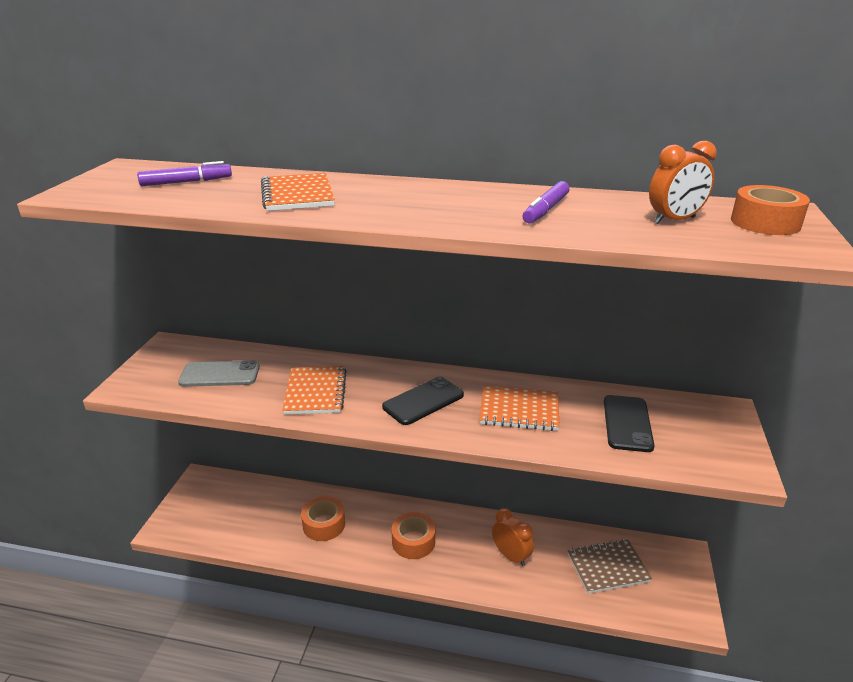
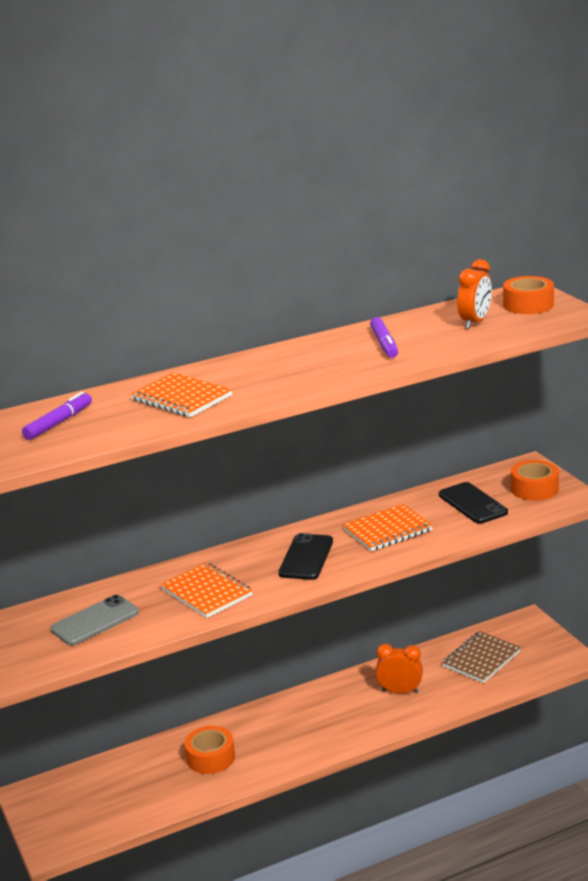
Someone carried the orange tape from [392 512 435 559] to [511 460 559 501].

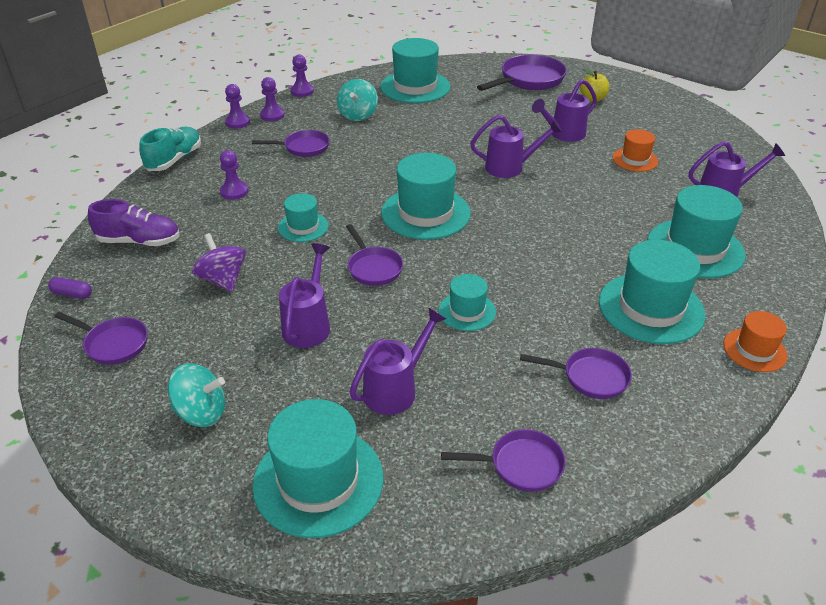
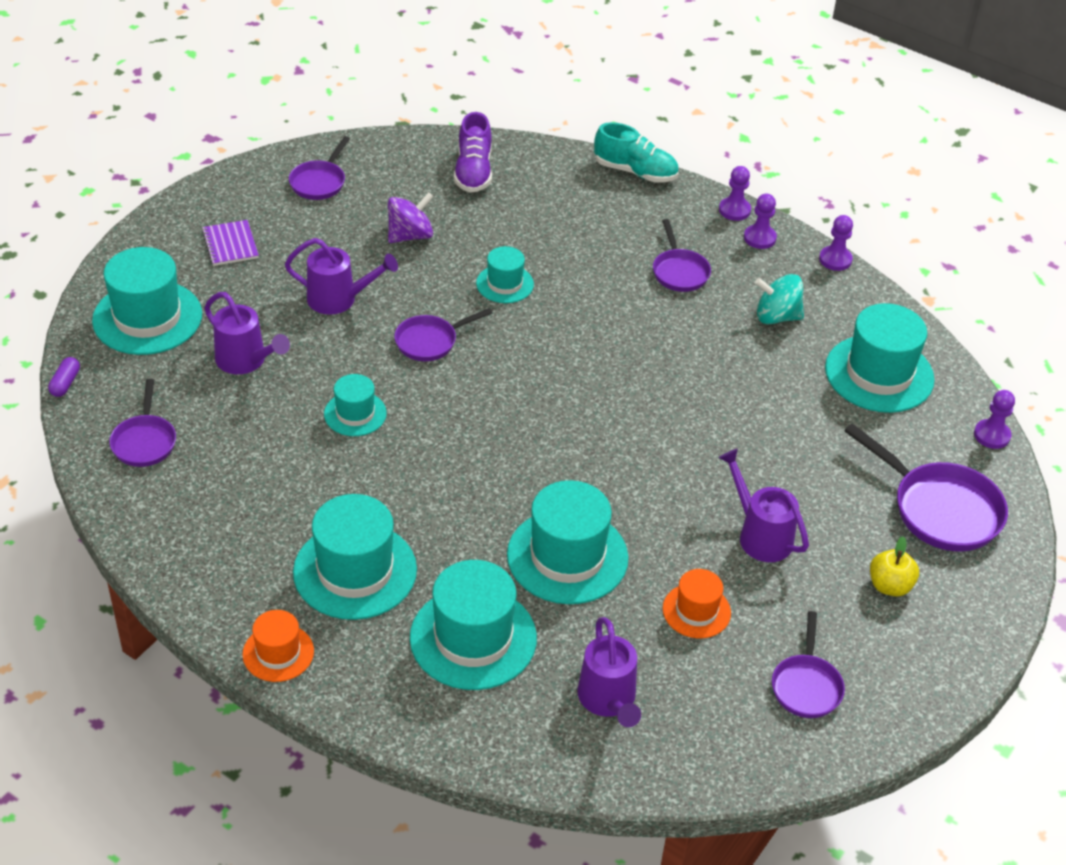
Someone carried the purple capsule from [48 277 92 299] to [48 357 80 397]. Someone swapped the turquoise spinning top at [168 363 225 427] for the purple notebook at [202 220 259 266]. Someone carried the turquoise hat from [381 153 471 240] to [507 480 628 604]. Someone carried the purple pan from [520 348 632 399] to [772 611 845 718]. Someone carried the purple pawn from [220 150 248 200] to [974 390 1015 449]. Someone took away the purple watering can at [470 115 562 178].

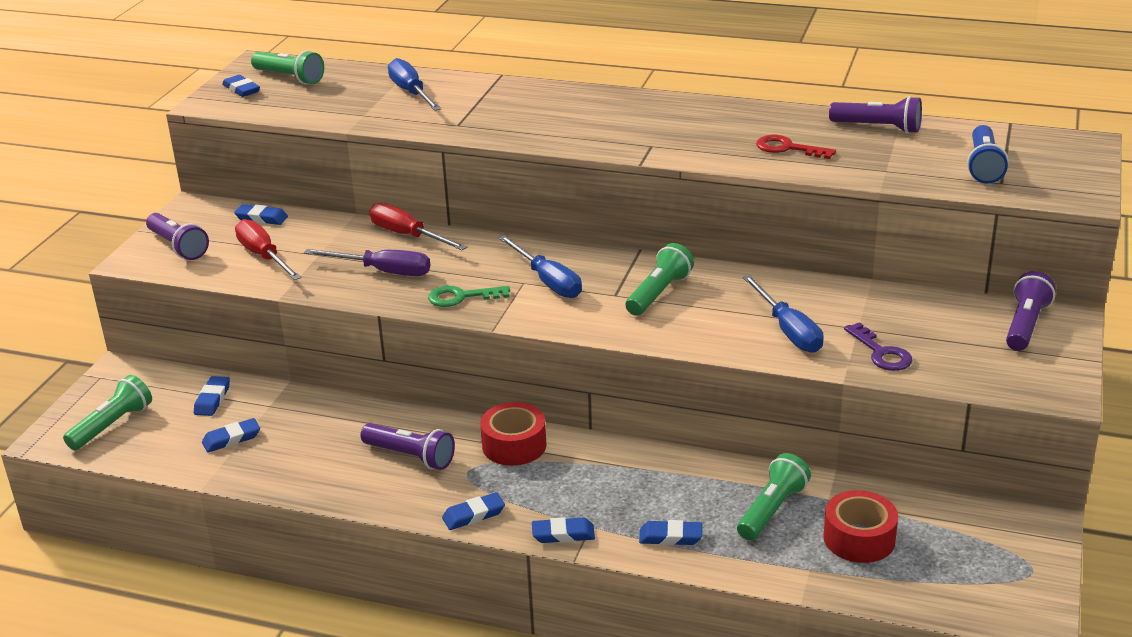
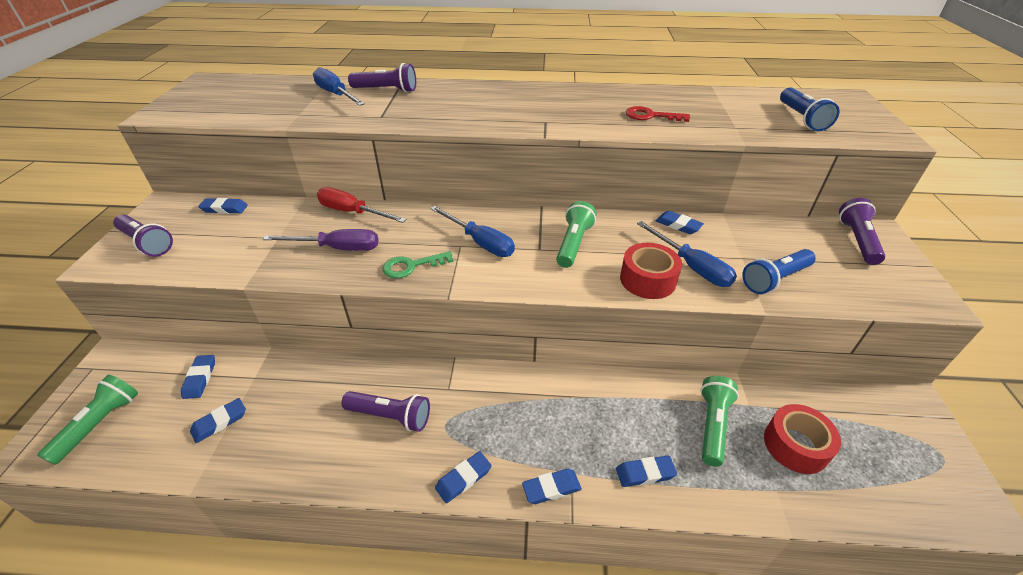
Someone carried the purple flashlight from [829 96 922 134] to [348 63 416 93]. Someone carried the red tape from [480 402 547 466] to [620 243 682 299]. Someone carried the blue eraser from [222 75 260 97] to [656 211 704 234]. Someone swapped the purple key at [844 322 912 371] for the blue flashlight at [742 249 816 294]. Someone took away the red screwdriver at [235 219 302 280]. Someone took away the green flashlight at [251 50 324 85].

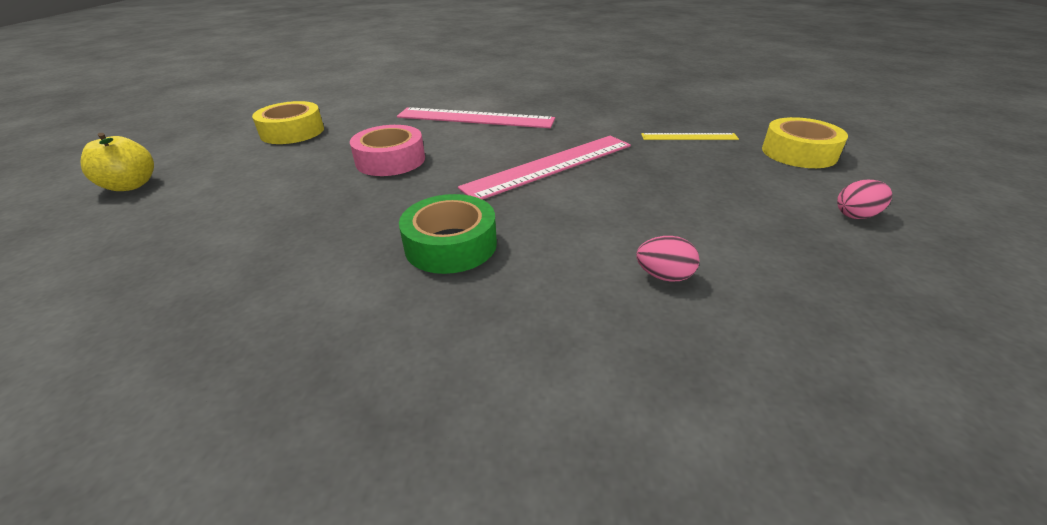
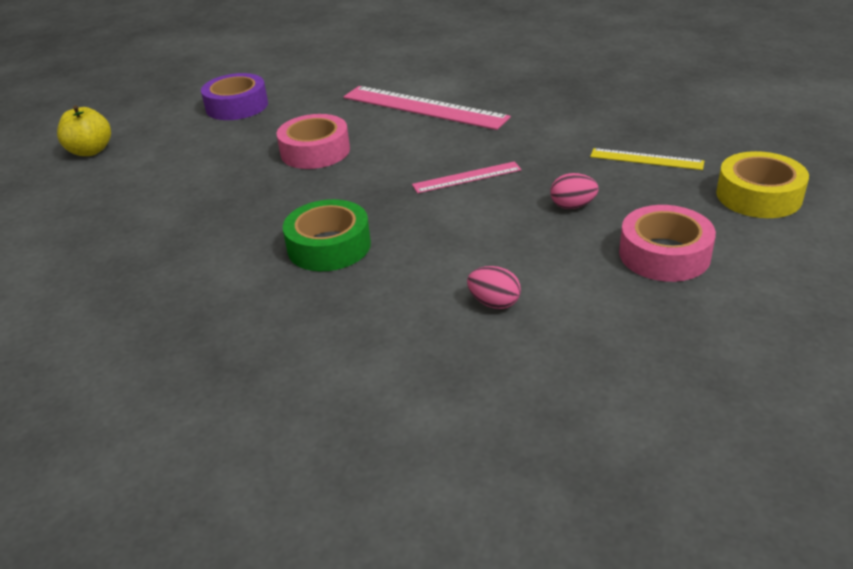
Someone repainted the yellow tape at [252 101 324 144], which became the purple tape at [201 73 268 120]. Someone scaled the pink ruler at [458 136 631 200] by 0.53. Someone carried the pink egg from [837 180 892 219] to [550 173 599 209]. Someone put down the pink tape at [619 205 716 282].

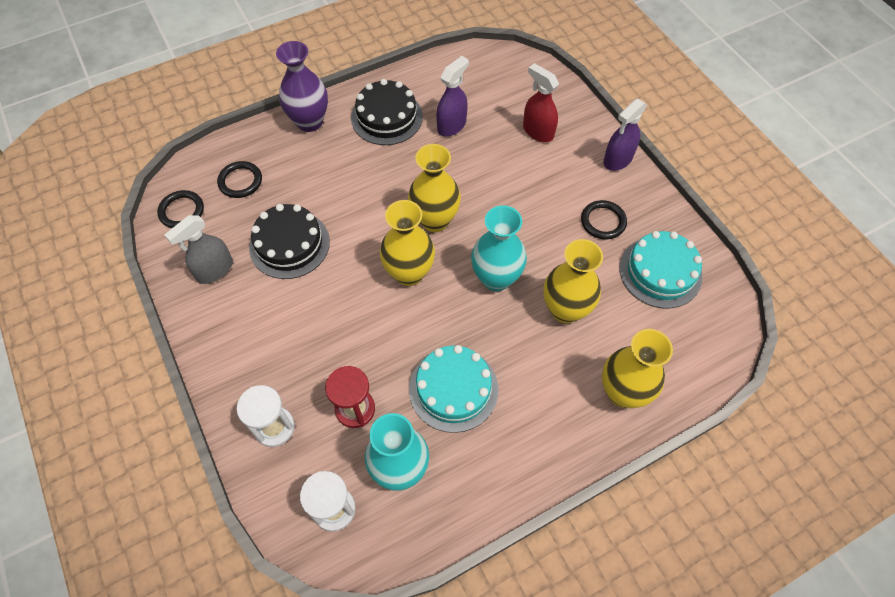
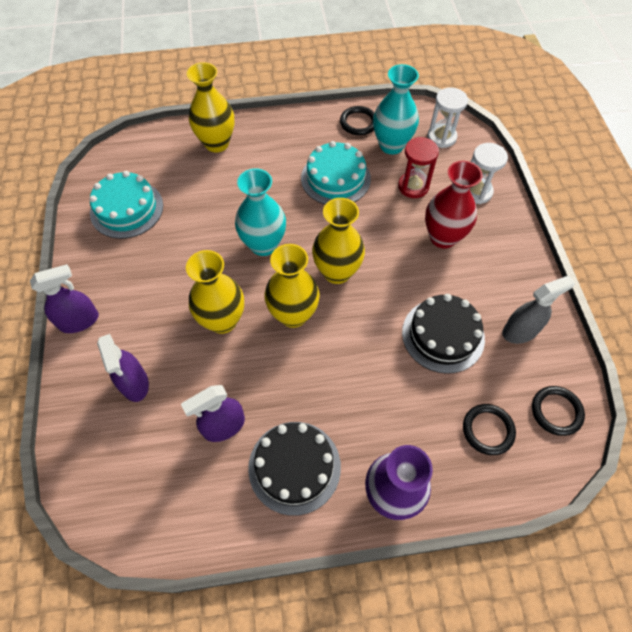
Someone repainted the red spray bottle at [523 63 559 142], which became the purple spray bottle at [97 334 149 402]. Someone carried the yellow vase from [543 239 603 323] to [186 250 244 334]. Someone carried the black ring from [581 200 627 240] to [340 106 375 135]. Someone put down the red vase at [425 161 483 249].

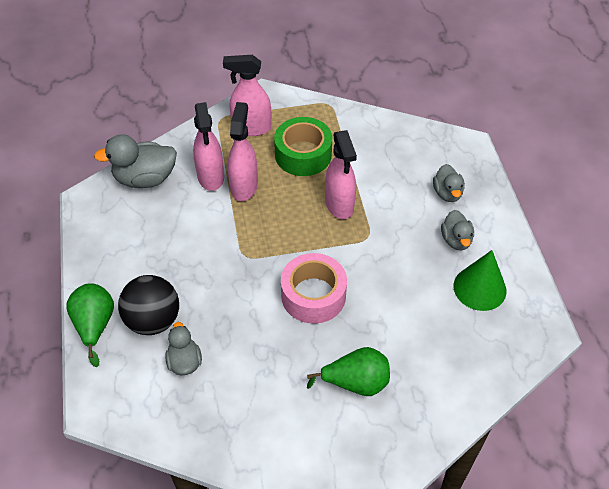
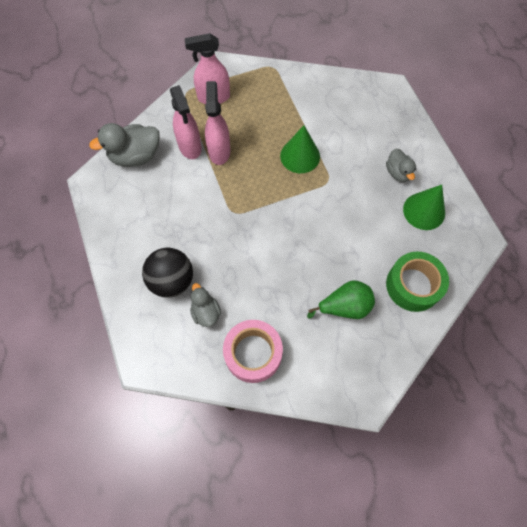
Someone carried the pink tape from [281 253 347 324] to [223 320 283 383]. Someone swapped the pink spray bottle at [325 130 357 219] for the green cone at [280 125 320 173]. Someone carried the green tape from [274 117 332 176] to [386 252 449 312]. Someone took away the green pear at [66 283 114 367]. Someone took away the grey duck at [433 164 465 202].

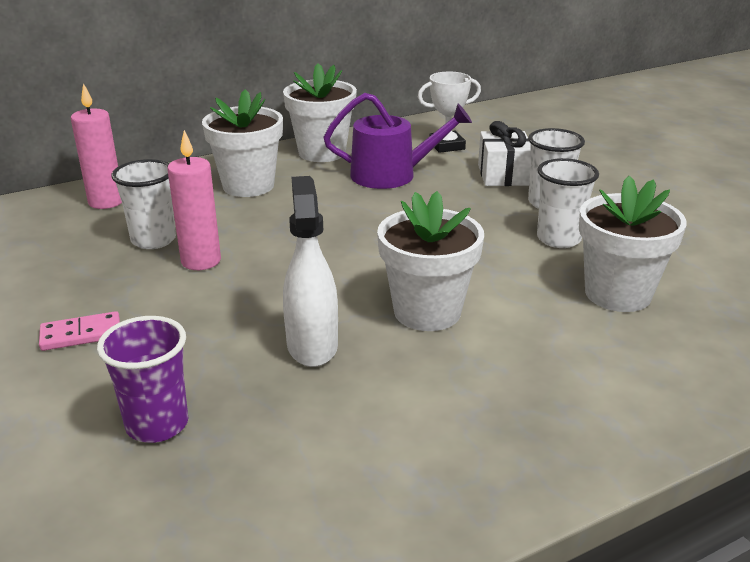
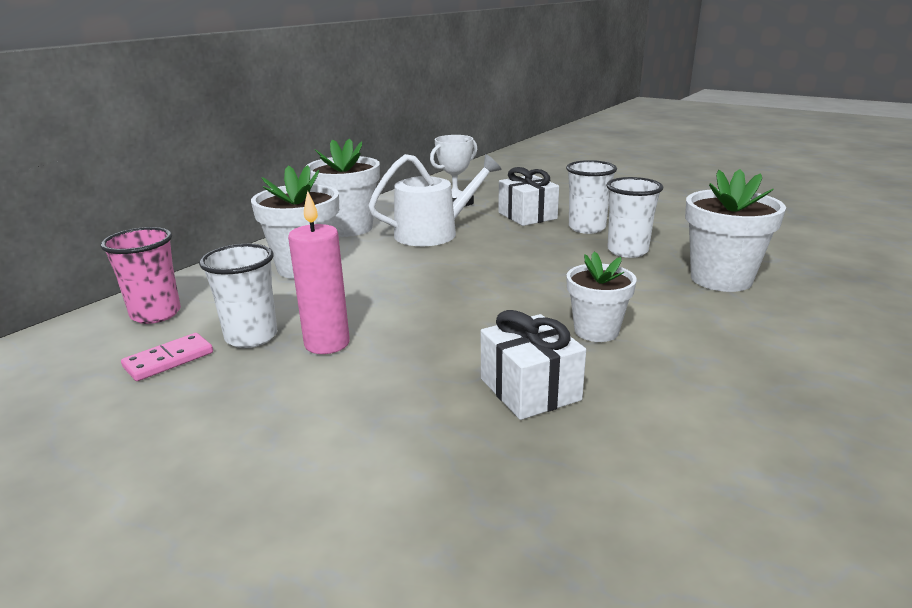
Someone swapped the pink candle at [71 83 122 209] for the pink cup at [100 227 181 324]. Someone carried the pink domino from [39 311 120 351] to [121 333 213 381]. Someone repainted the purple watering can at [323 93 472 189], which became the white watering can at [368 154 502 246]. Someone swapped the white spray bottle at [283 176 338 367] for the white gift at [481 310 586 420]. Someone scaled the white flower pot at [377 191 484 331] by 0.65. Someone took away the purple cup at [97 316 188 443].

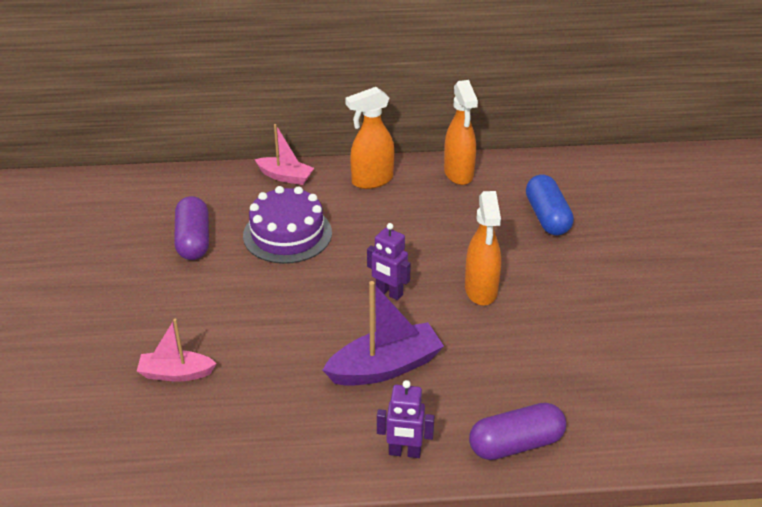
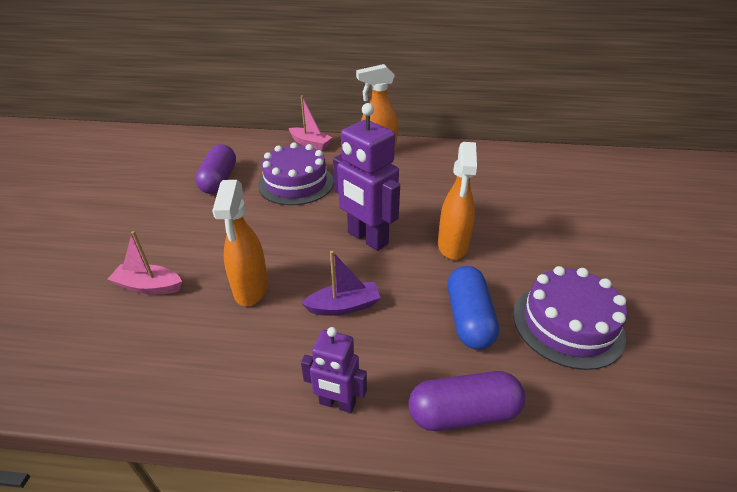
Someone carried the orange spray bottle from [444 80 478 185] to [212 180 268 306]. Someone scaled the purple boat at [323 281 444 386] by 0.63. Someone scaled the purple robot at [367 223 411 300] by 1.73. Someone carried the blue capsule from [526 174 574 235] to [447 266 499 350]. Someone put down the purple cake at [513 266 627 370].

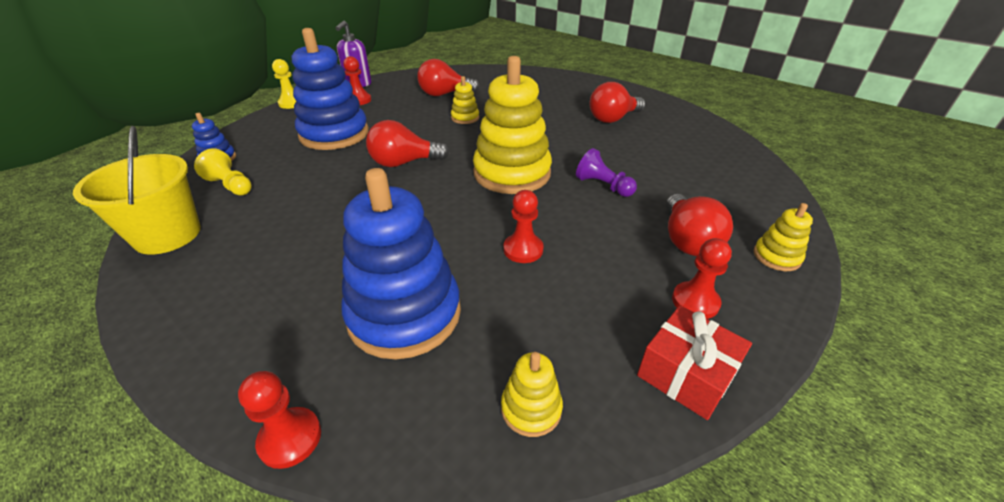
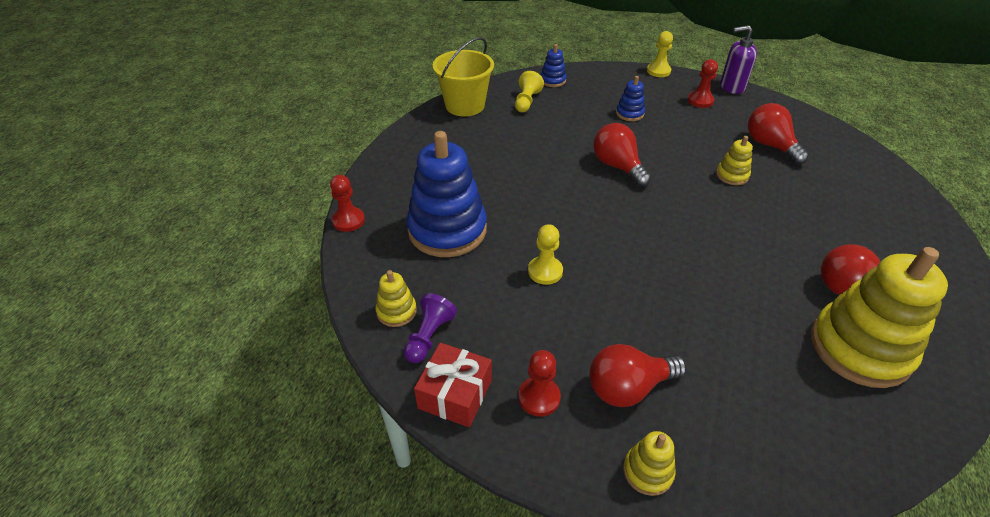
Someone carried the purple pawn from [576 148 637 197] to [404 293 457 363]. Someone repainted the red pawn at [504 190 543 263], which became the yellow pawn at [528 224 563 285]. Someone scaled the blue stacking toy at [292 28 369 150] by 0.45. Someone carried the yellow stacking toy from [473 56 552 194] to [811 247 948 388].

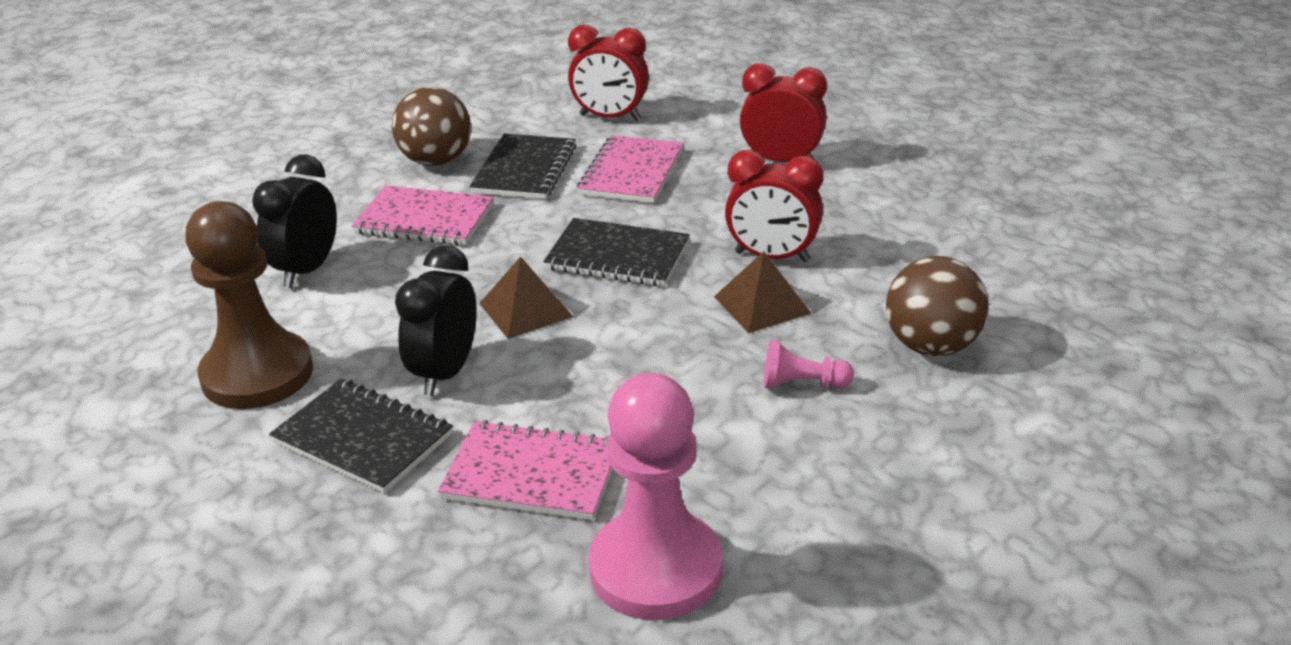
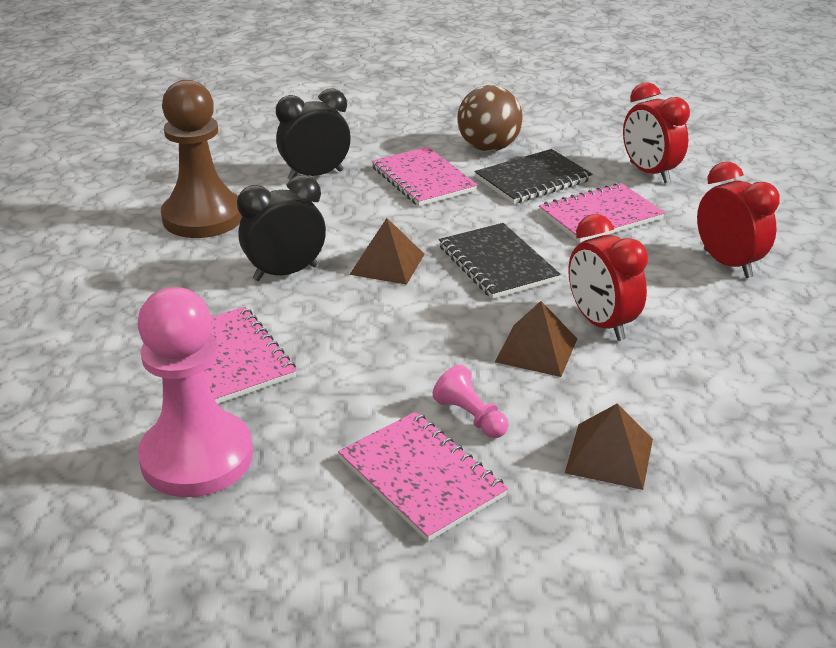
Someone put down the pink notebook at [338 412 508 542]. Someone swapped the brown ball at [886 256 988 356] for the brown pyramid at [565 403 653 490]. Someone took away the black notebook at [269 378 453 493].

